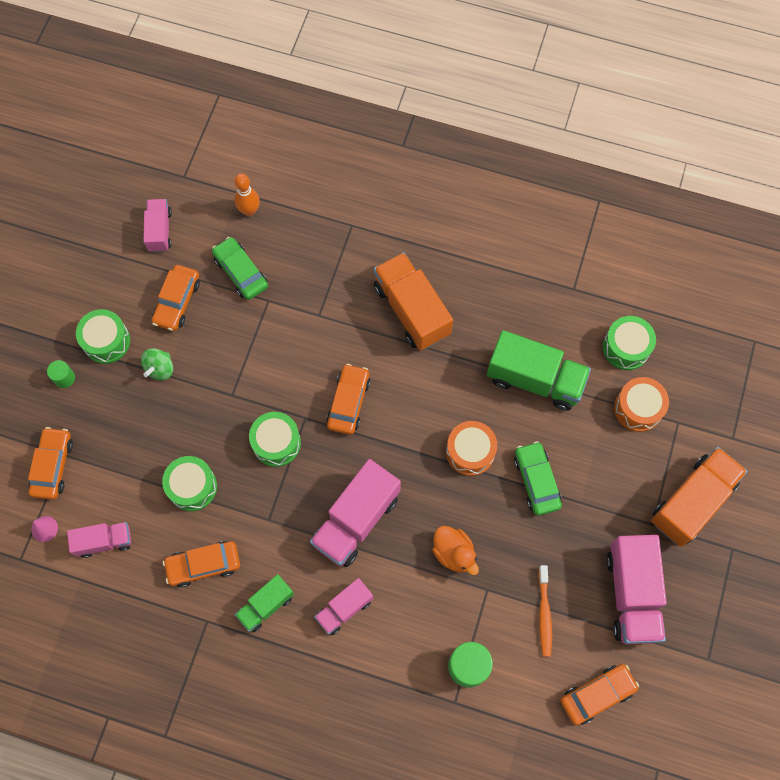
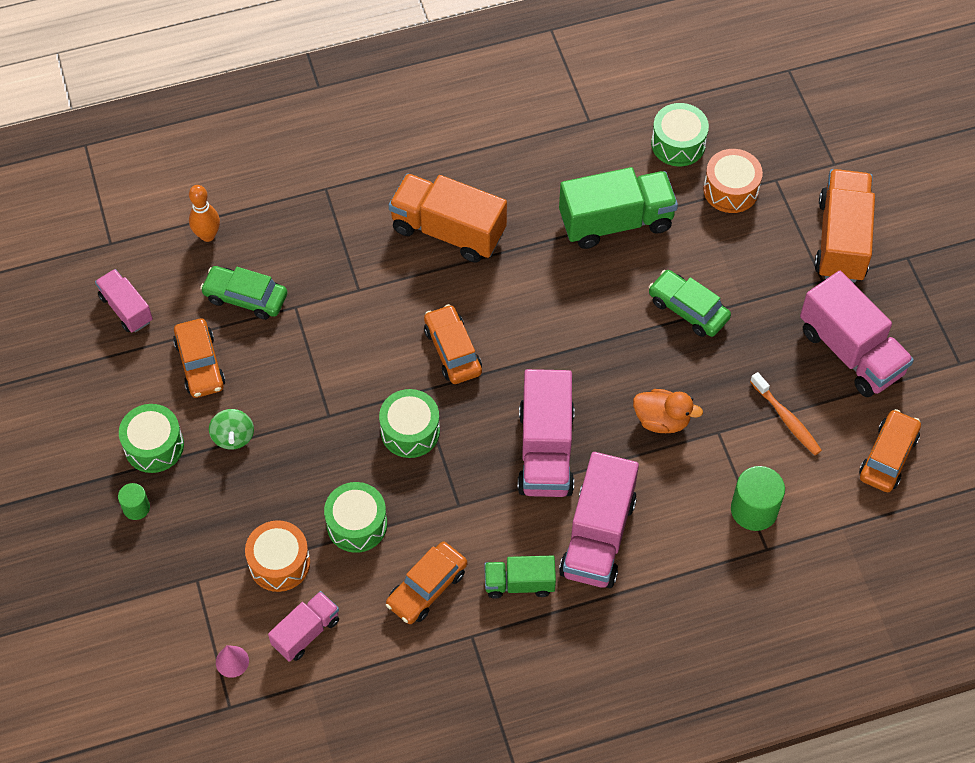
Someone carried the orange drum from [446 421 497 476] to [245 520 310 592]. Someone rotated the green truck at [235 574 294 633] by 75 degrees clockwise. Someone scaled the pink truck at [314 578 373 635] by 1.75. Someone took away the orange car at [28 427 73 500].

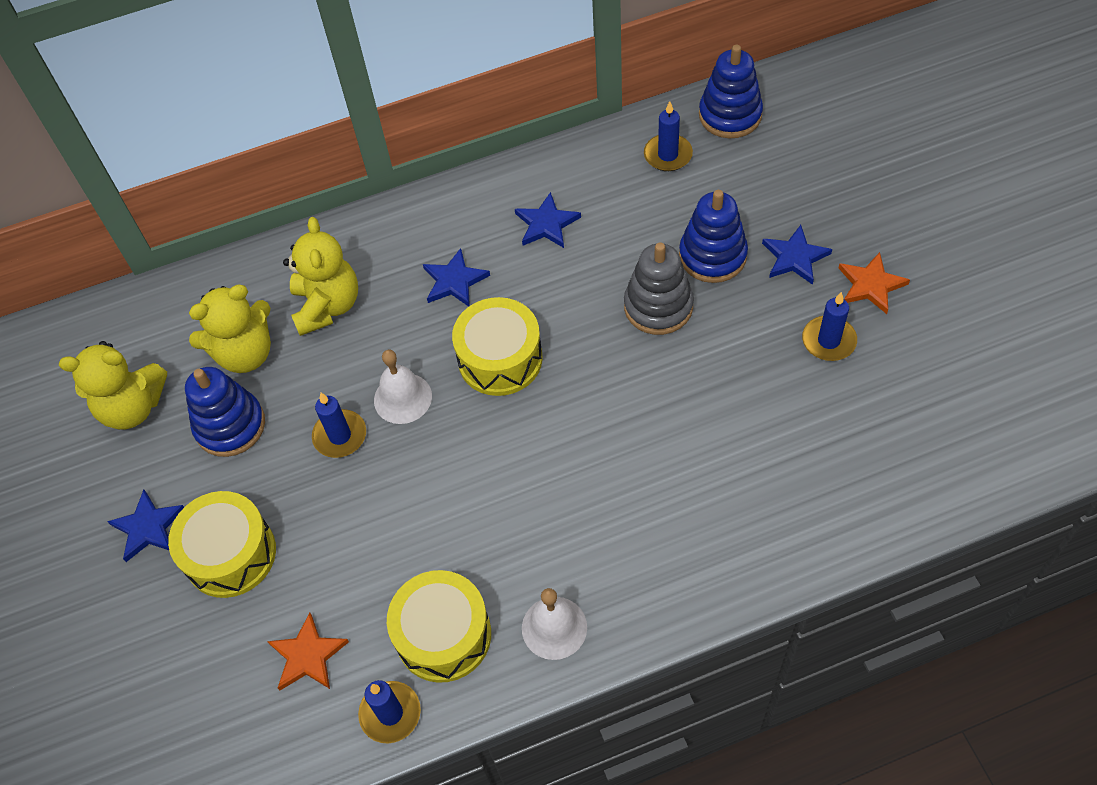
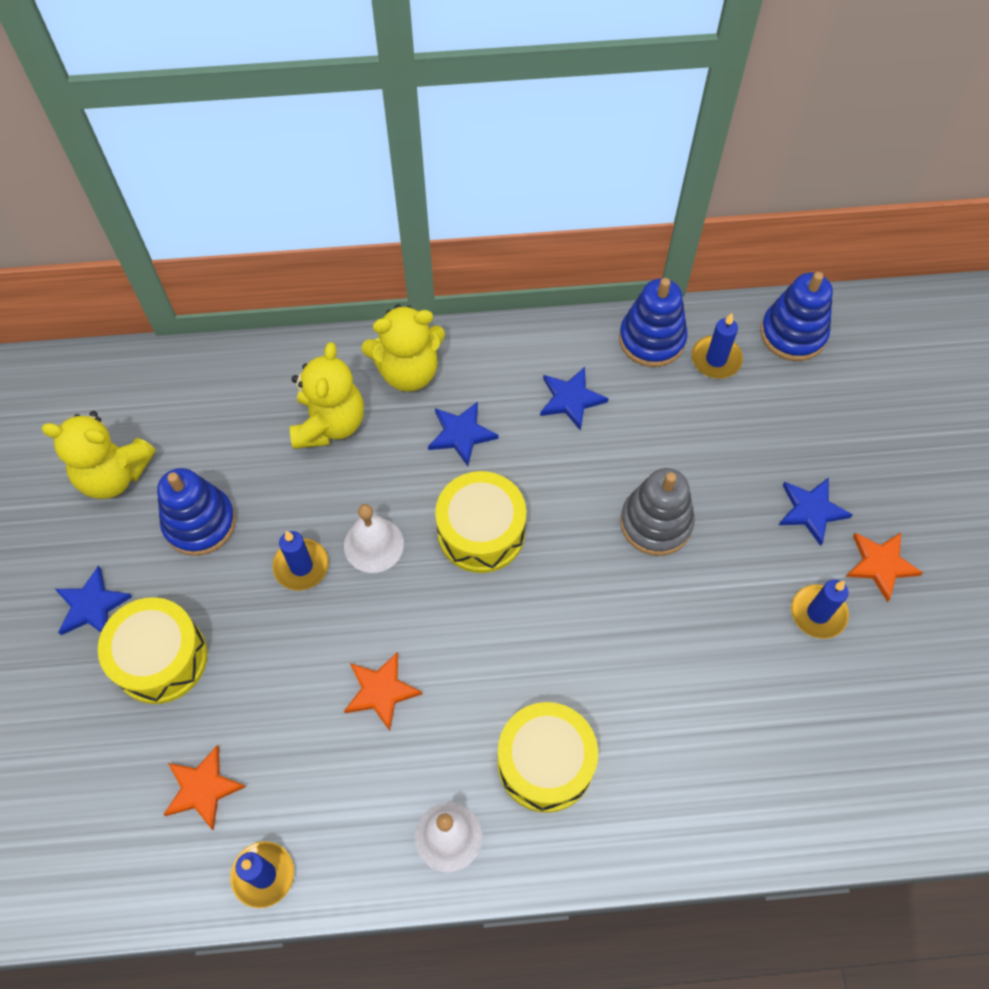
Someone put down the orange star at [344 652 423 731]. Someone carried the yellow teddy bear from [189 285 271 373] to [361 304 445 392]. Someone carried the yellow drum from [387 570 491 683] to [498 702 598 813]. Someone carried the blue stacking toy from [679 190 748 283] to [619 278 688 367].

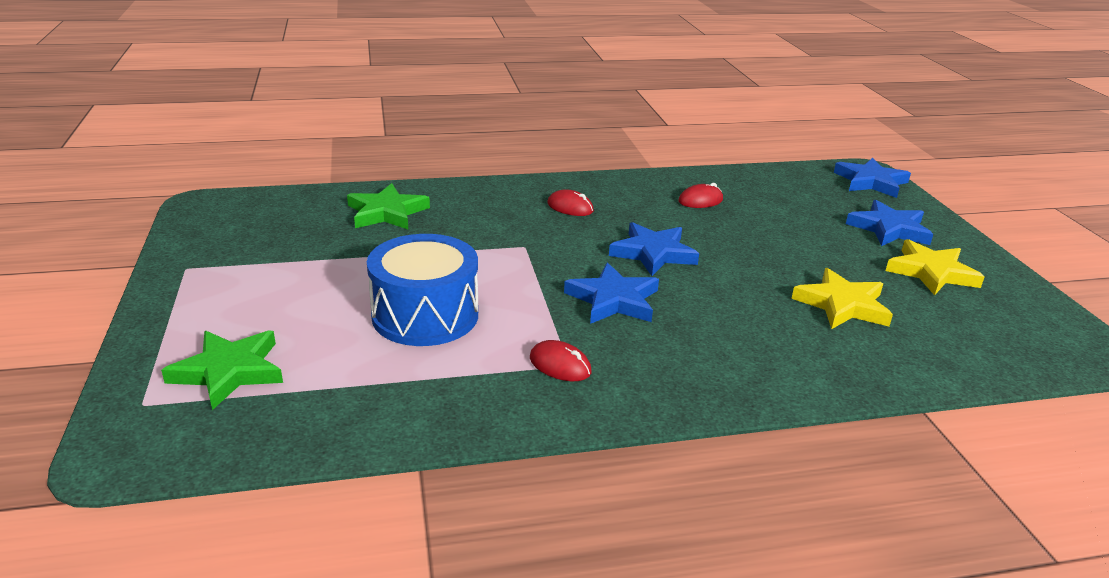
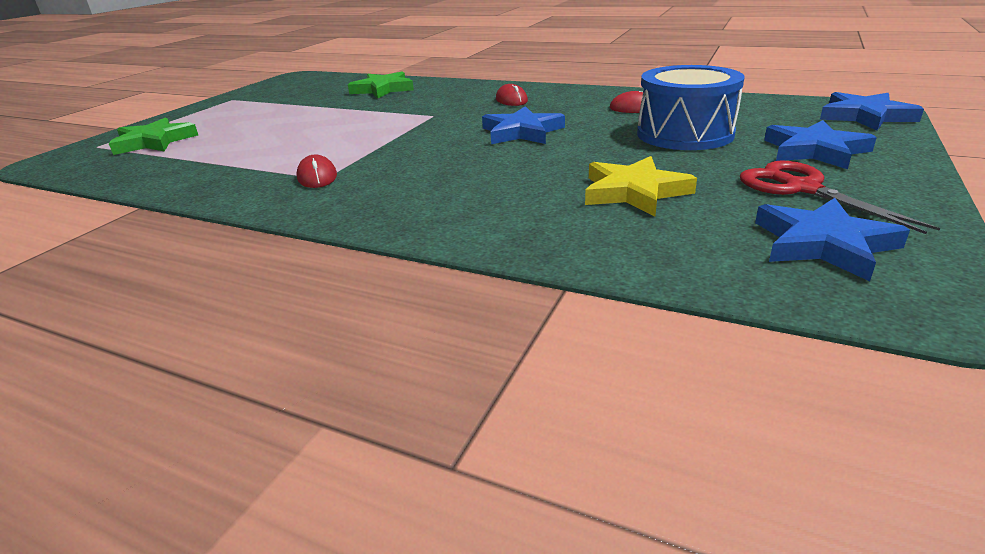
Someone carried the blue drum from [367 234 478 346] to [637 65 745 150]. Someone swapped the yellow star at [885 239 985 296] for the red scissors at [740 160 940 234]. Someone carried the blue star from [564 262 659 324] to [755 198 910 281].

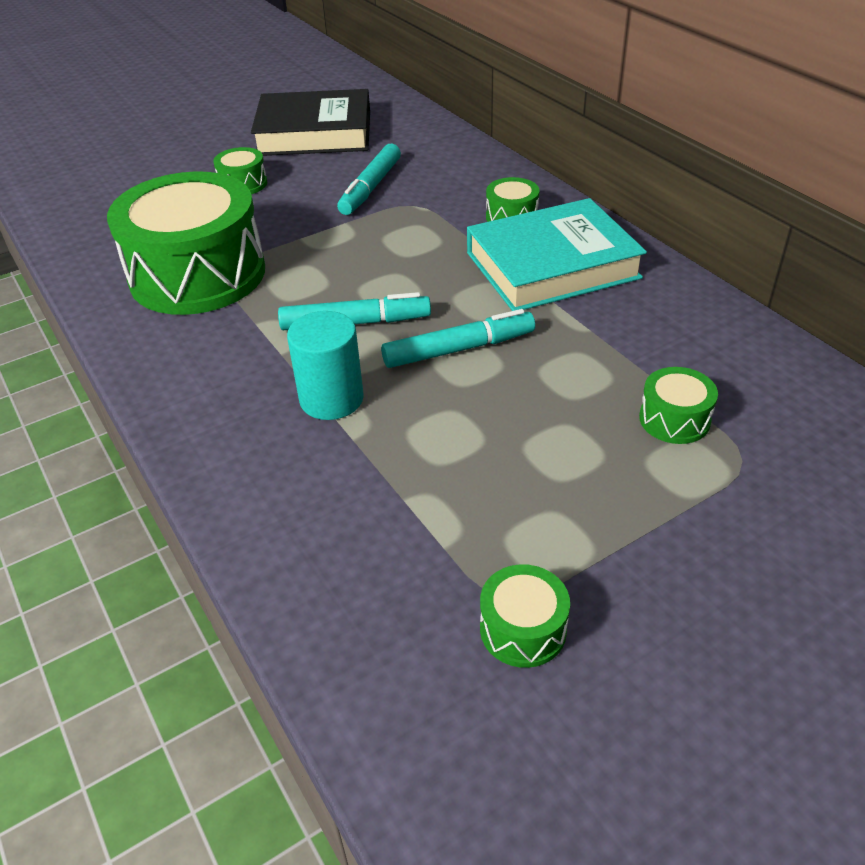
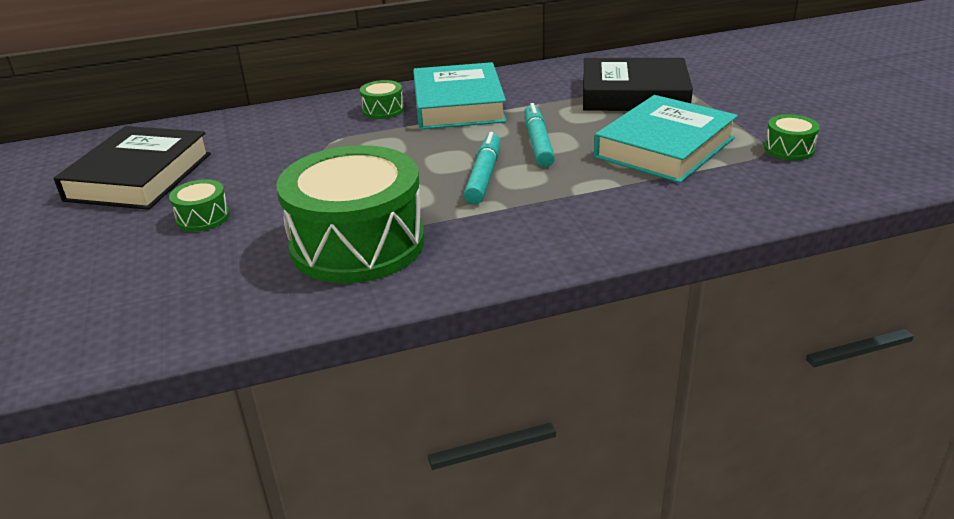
Someone swapped the green drum at [639 367 718 444] for the black book at [583 58 693 111]. Someone put down the turquoise book at [594 95 738 183]. Someone took away the turquoise cylinder at [287 311 364 420]. Someone took away the turquoise marker at [337 144 401 215].

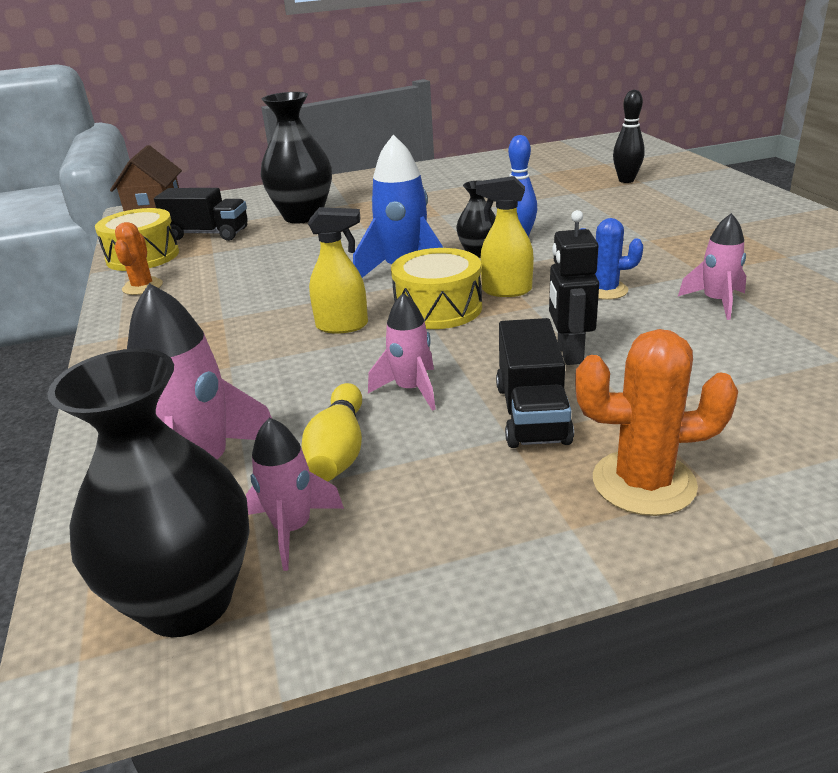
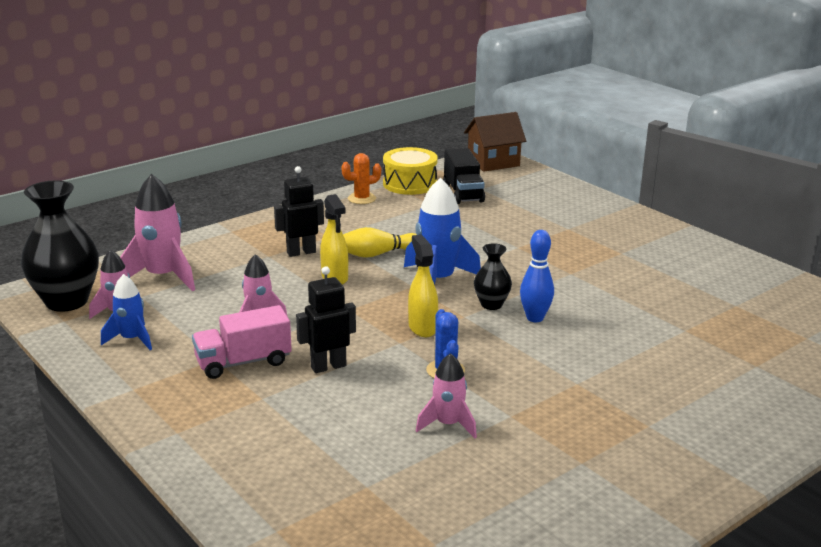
Someone put down the blue rocket at [101 274 152 350]. Someone repainted the black truck at [496 318 574 448], which became the pink truck at [192 305 292 379]. Someone put down the black robot at [274 166 324 257]. Someone carried the yellow bowling pin from [302 383 362 482] to [343 227 417 258]. Someone took away the black vase at [261 92 332 223]. Someone took away the yellow drum at [391 248 482 329]. Someone took away the orange cactus at [575 329 738 516]. Someone took away the black bowling pin at [613 90 645 183].

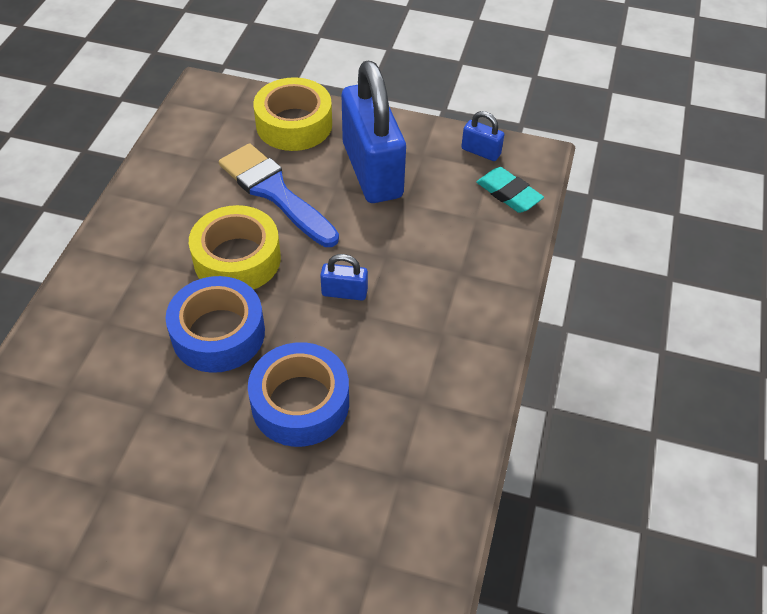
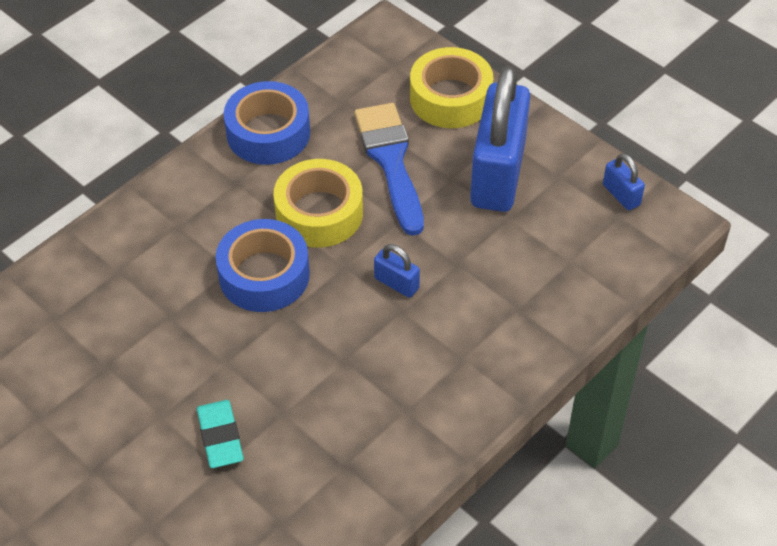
Someone carried the turquoise eraser from [476 167 544 213] to [197 400 244 468]. Someone carried the blue tape from [248 342 349 447] to [224 81 310 165].

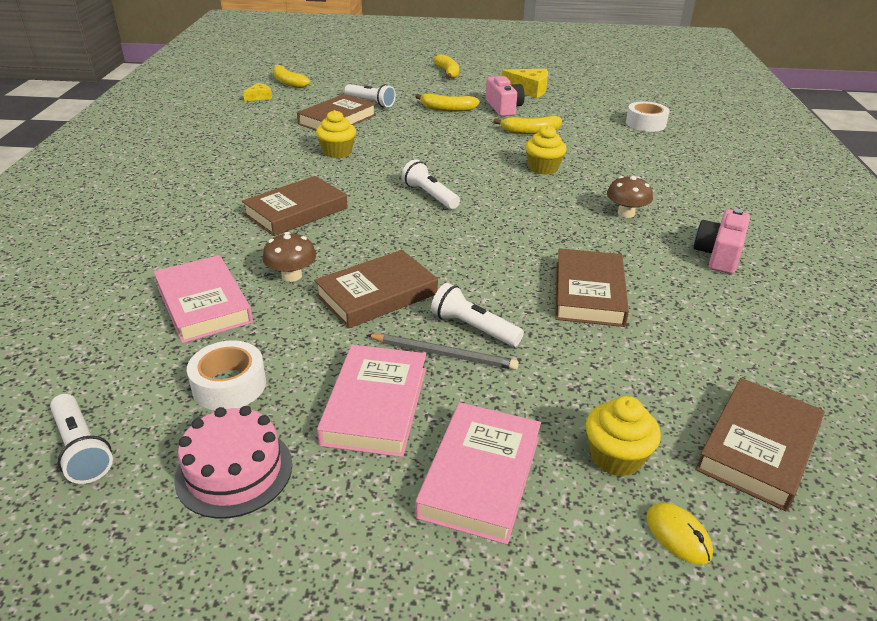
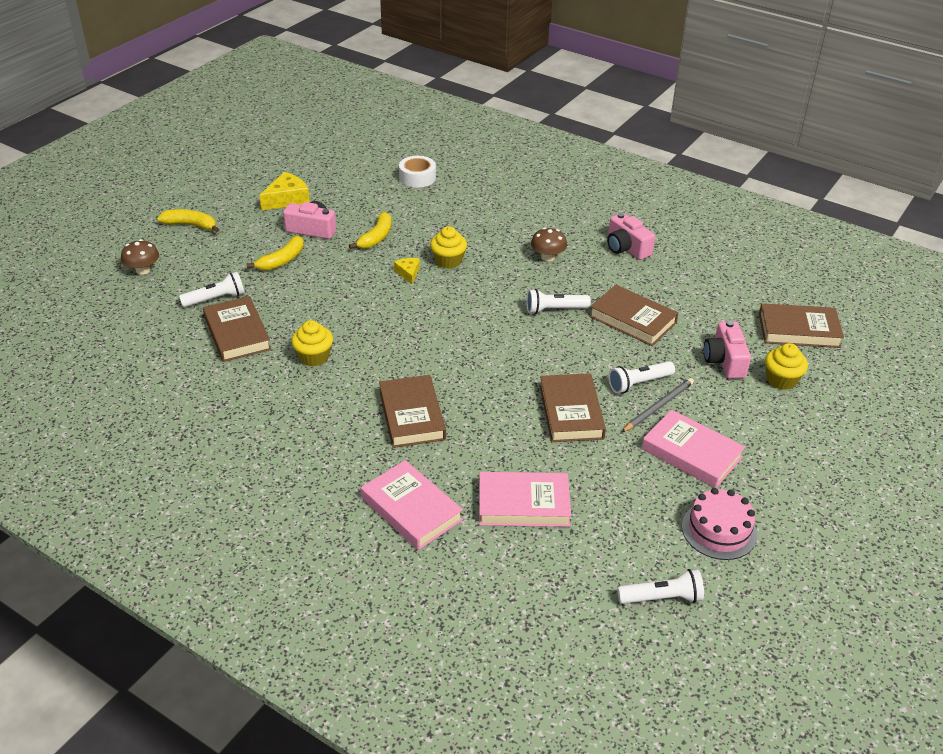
Someone carried the brown mushroom from [262 232 316 282] to [121 239 159 275]. Someone carried the pink book from [415 402 541 545] to [361 460 463 550]. Someone carried the yellow cheese from [243 83 272 101] to [394 258 420 284]. Someone carried the white flashlight from [402 159 460 209] to [526 289 591 314]. Someone put down the pink camera at [704 320 751 379]. Someone rotated the brown book at [695 378 825 511] by 60 degrees counterclockwise. Someone took away the white tape at [187 341 266 410]. Someone took away the yellow banana at [273 64 310 88]. Someone took away the yellow mouse at [647 502 713 565].

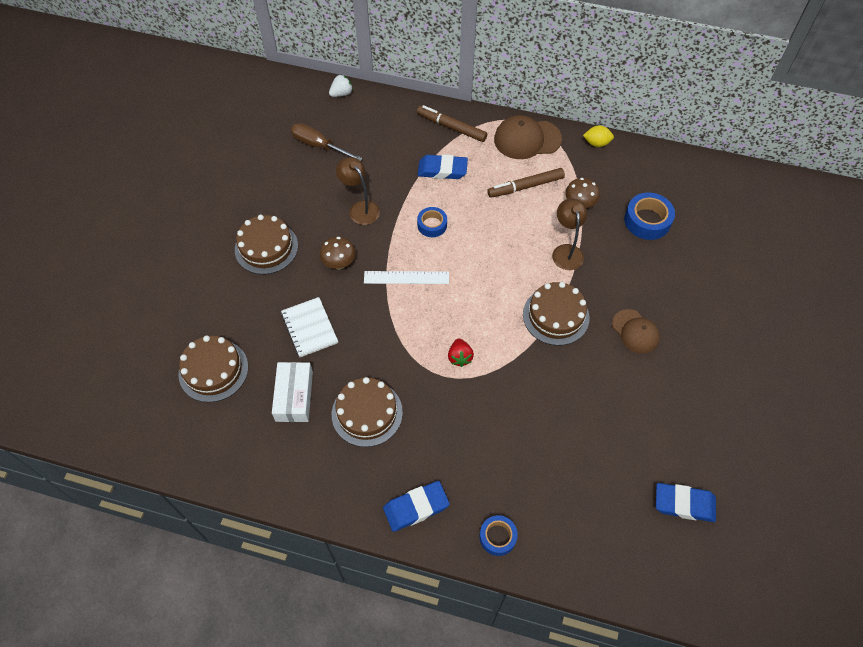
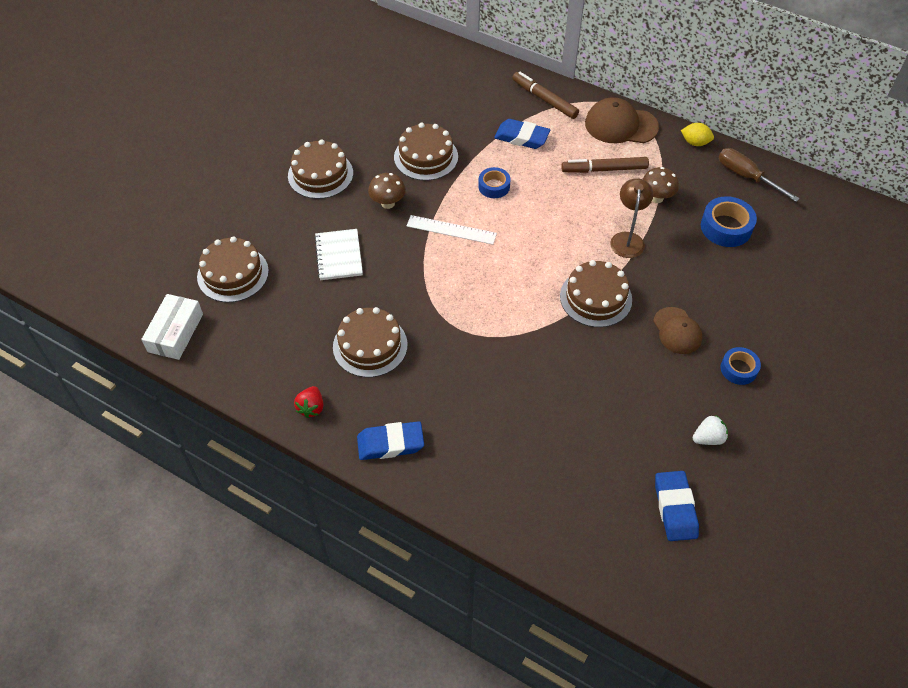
Someone carried the white box from [272 362 313 422] to [141 294 203 360]. Someone carried the red strawberry from [448 339 474 367] to [294 386 323 418]. Someone swapped the brown lamp at [336 157 380 225] for the brown cake at [394 123 458 181]. Someone rotated the blue eraser at [656 483 716 522] by 60 degrees clockwise. Someone carried the white strawberry from [329 75 353 97] to [693 415 728 445]. Someone carried the brown screwdriver from [291 123 362 161] to [719 148 800 202]. Someone carried the blue tape from [480 515 518 556] to [721 347 761 385].

